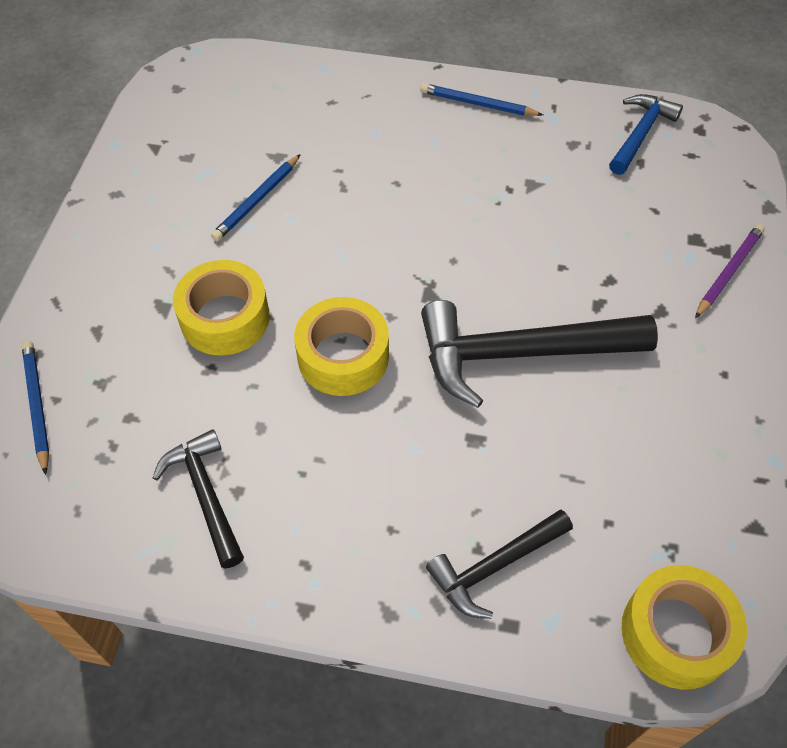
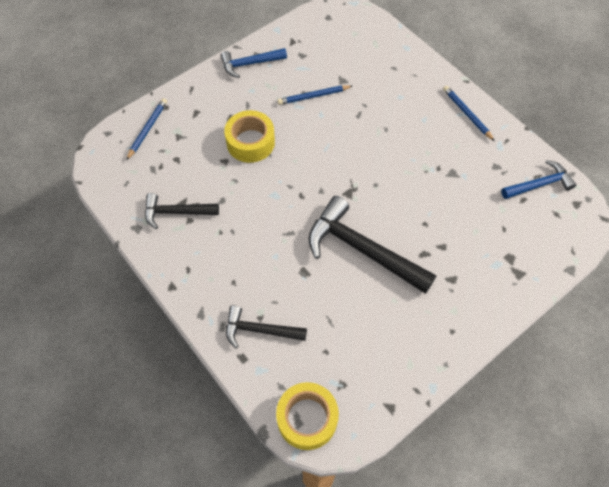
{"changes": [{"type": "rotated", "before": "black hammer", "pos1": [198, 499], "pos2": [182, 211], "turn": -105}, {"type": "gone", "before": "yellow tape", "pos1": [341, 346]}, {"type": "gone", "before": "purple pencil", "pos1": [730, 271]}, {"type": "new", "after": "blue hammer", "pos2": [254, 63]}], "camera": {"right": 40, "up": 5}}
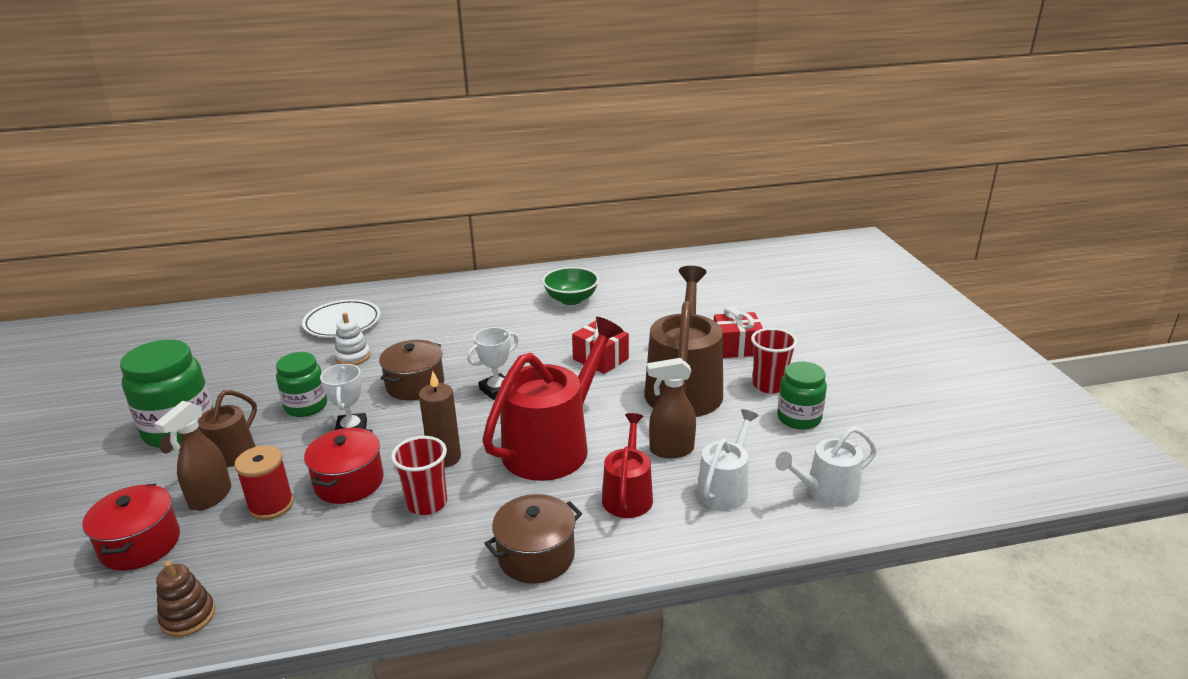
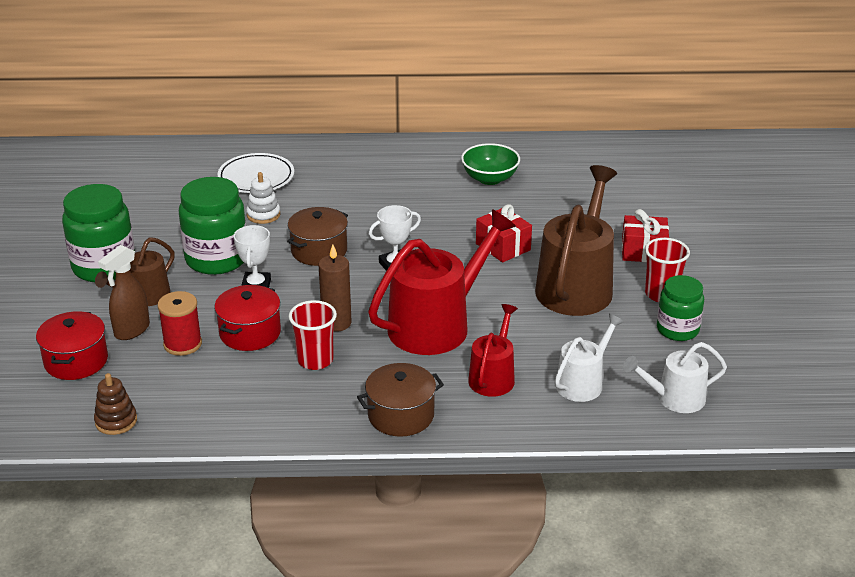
{"changes": [{"type": "scaled", "before": "green jar", "pos1": [301, 384], "pos2": [212, 226], "scale": 1.59}, {"type": "gone", "before": "brown spray bottle", "pos1": [671, 408]}], "camera": {"right": 10, "up": 5}}
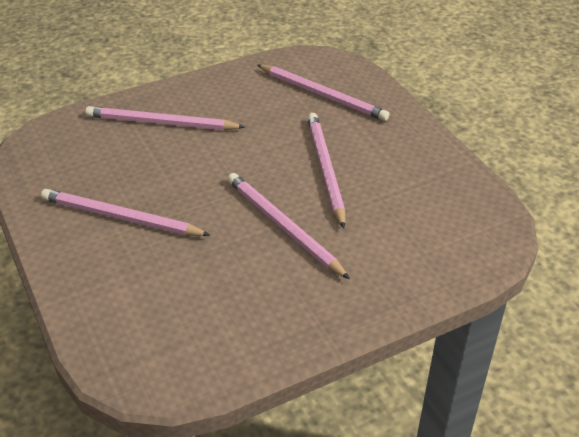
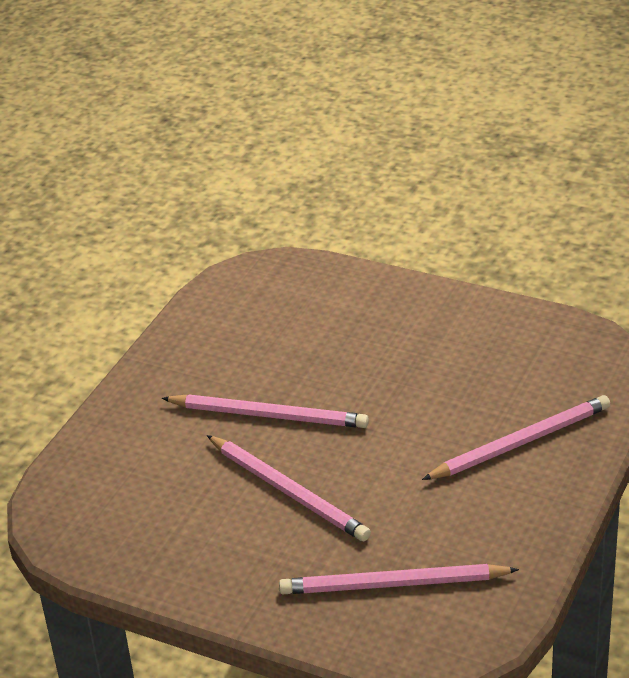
{"changes": [{"type": "gone", "before": "pink pencil", "pos1": [125, 212]}], "camera": {"right": 145, "up": -5}}
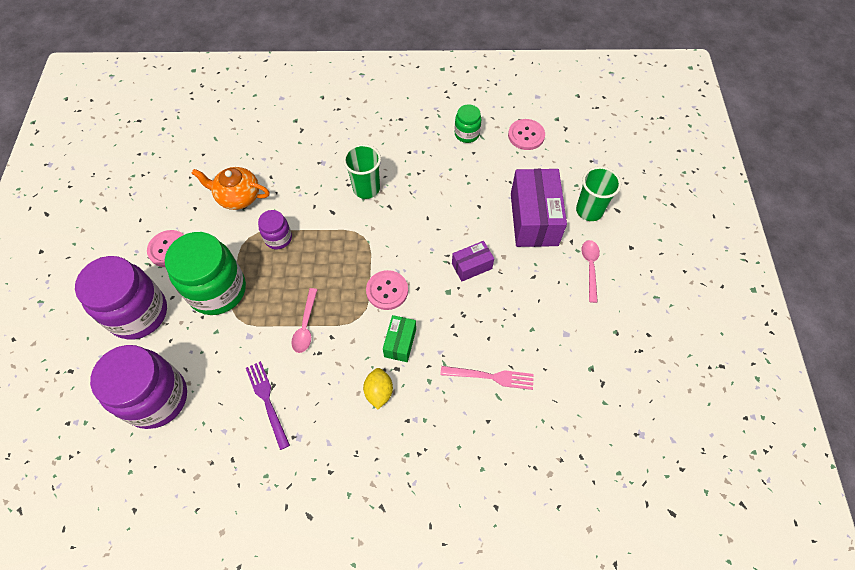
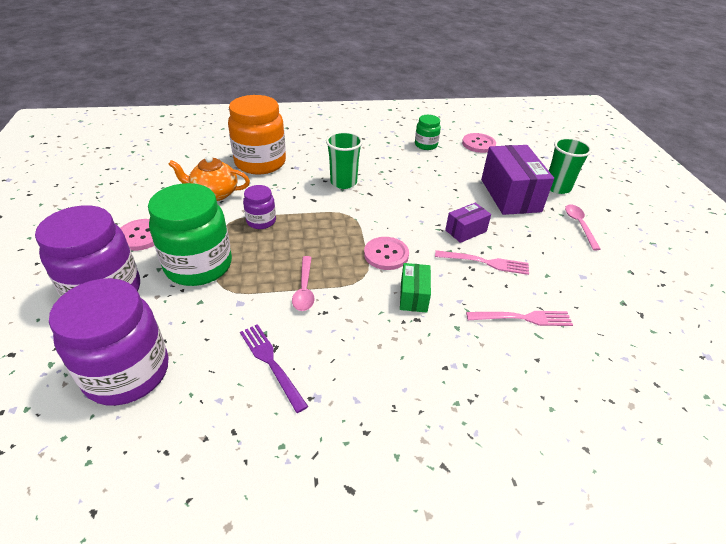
{"changes": [{"type": "gone", "before": "yellow lemon", "pos1": [378, 388]}, {"type": "new", "after": "orange jar", "pos2": [257, 134]}, {"type": "new", "after": "pink fork", "pos2": [482, 262]}], "camera": {"right": -10, "up": -20}}
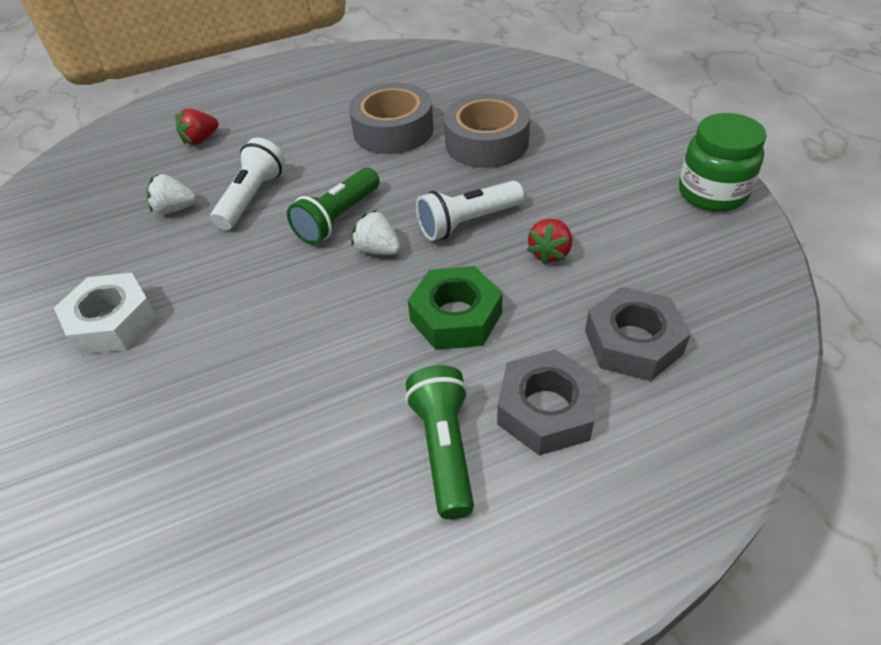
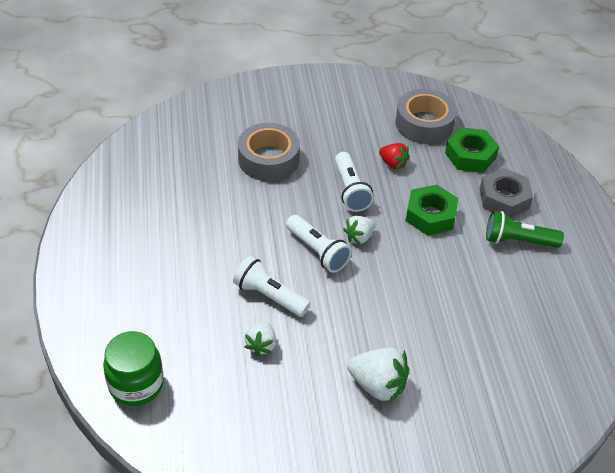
{"changes": [{"type": "swapped", "before": "white nut", "after": "white strawberry", "pos1": [106, 314], "pos2": [378, 376]}, {"type": "gone", "before": "red strawberry", "pos1": [197, 126]}, {"type": "repainted", "before": "green flashlight", "after": "white flashlight", "pos1": [333, 206], "pos2": [319, 244]}, {"type": "shifted", "before": "grey tape", "pos1": [391, 118], "pos2": [426, 116]}, {"type": "repainted", "before": "grey nut", "after": "green nut", "pos1": [638, 334], "pos2": [472, 150]}, {"type": "shifted", "before": "green jar", "pos1": [723, 162], "pos2": [133, 368]}], "camera": {"right": -80, "up": 0}}
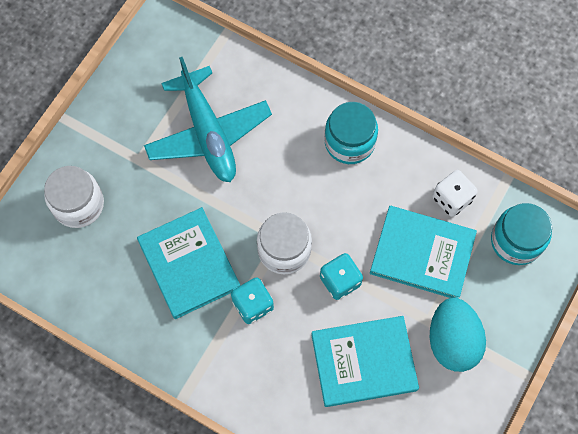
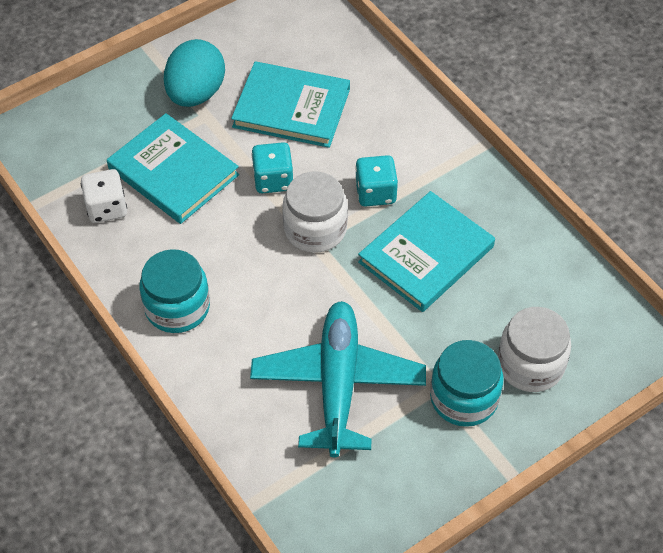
{"changes": [{"type": "rotated", "before": "turquoise book", "pos1": [188, 263], "pos2": [426, 251], "turn": 45}, {"type": "shifted", "before": "turquoise jar", "pos1": [521, 234], "pos2": [467, 383]}], "camera": {"right": -155, "up": -15}}
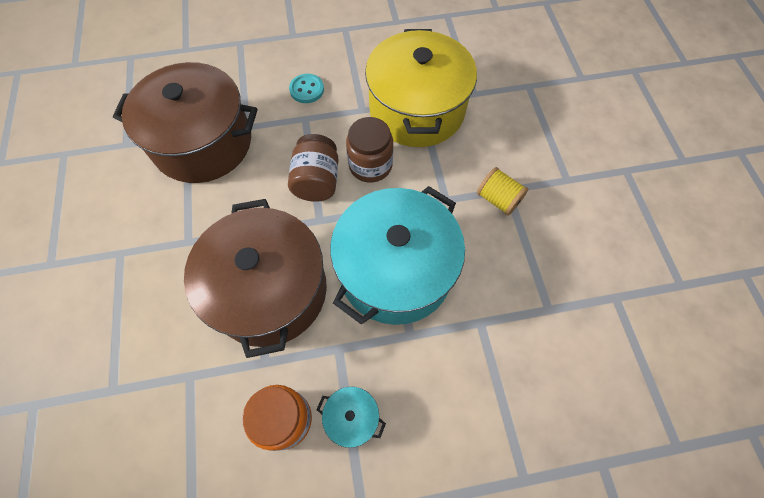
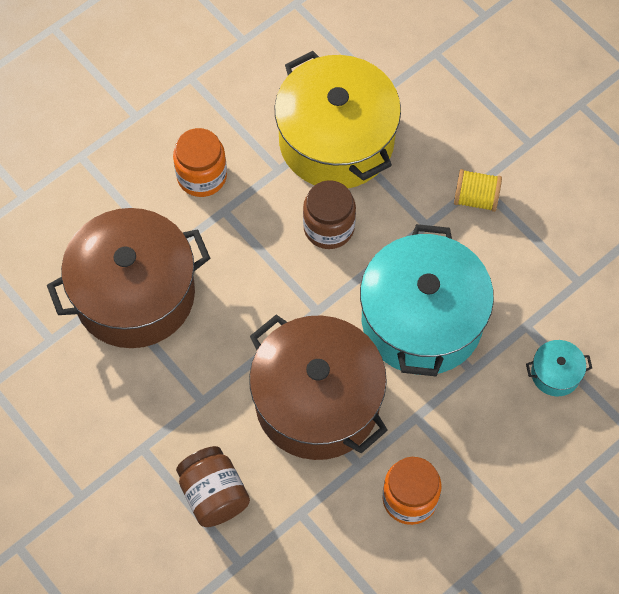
{"changes": [{"type": "shifted", "before": "brown jar", "pos1": [313, 168], "pos2": [213, 486]}, {"type": "swapped", "before": "turquoise button", "after": "orange jar", "pos1": [306, 88], "pos2": [200, 162]}, {"type": "shifted", "before": "turquoise pot", "pos1": [351, 417], "pos2": [559, 368]}], "camera": {"right": -30, "up": 0}}
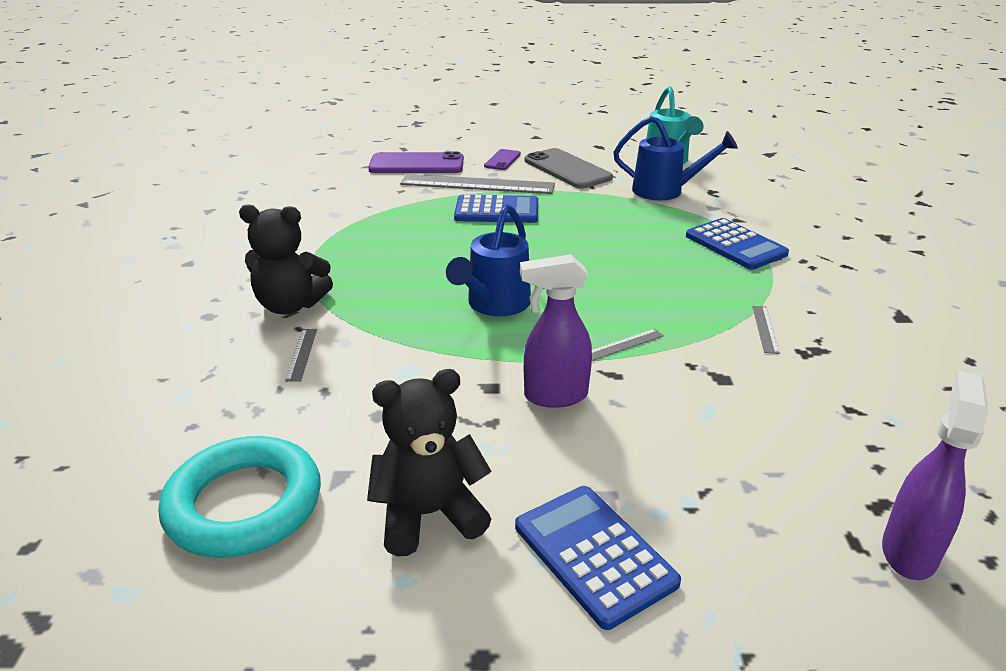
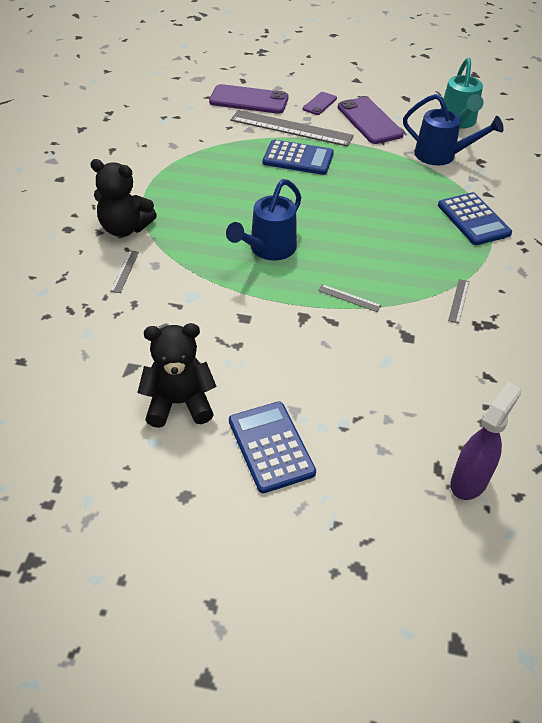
{"changes": [{"type": "gone", "before": "turquoise ring", "pos1": [239, 497]}, {"type": "gone", "before": "purple spray bottle", "pos1": [556, 331]}, {"type": "repainted", "before": "grey phone", "after": "purple phone", "pos1": [569, 168], "pos2": [371, 120]}, {"type": "rotated", "before": "grey ruler", "pos1": [628, 345], "pos2": [349, 298], "turn": 45}], "camera": {"right": 10, "up": 15}}
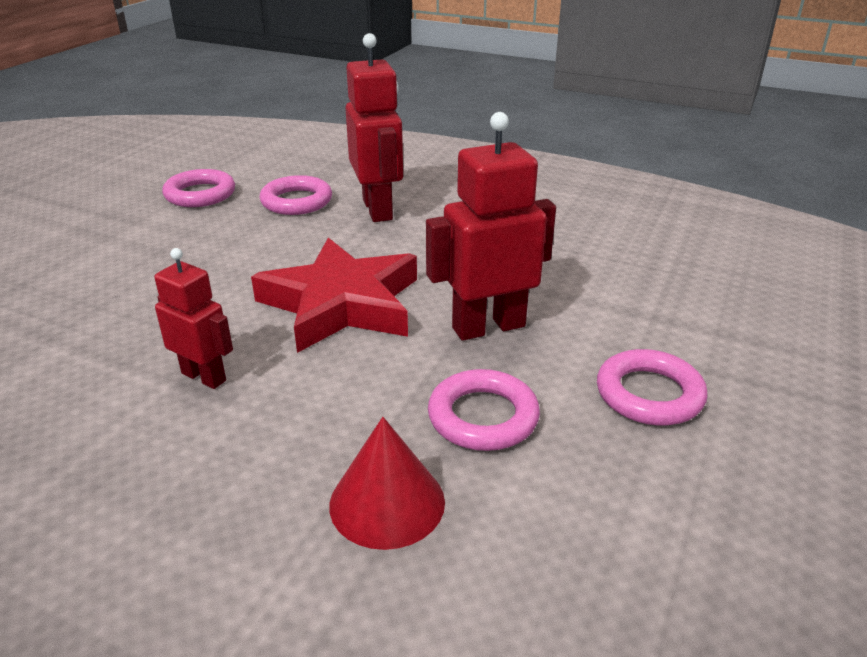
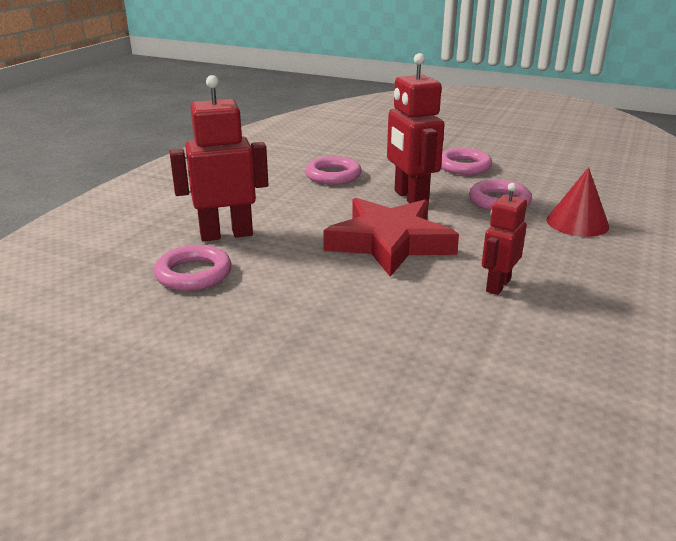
{"changes": [{"type": "shifted", "before": "pink ring", "pos1": [198, 188], "pos2": [333, 170]}], "camera": {"right": -90, "up": -5}}
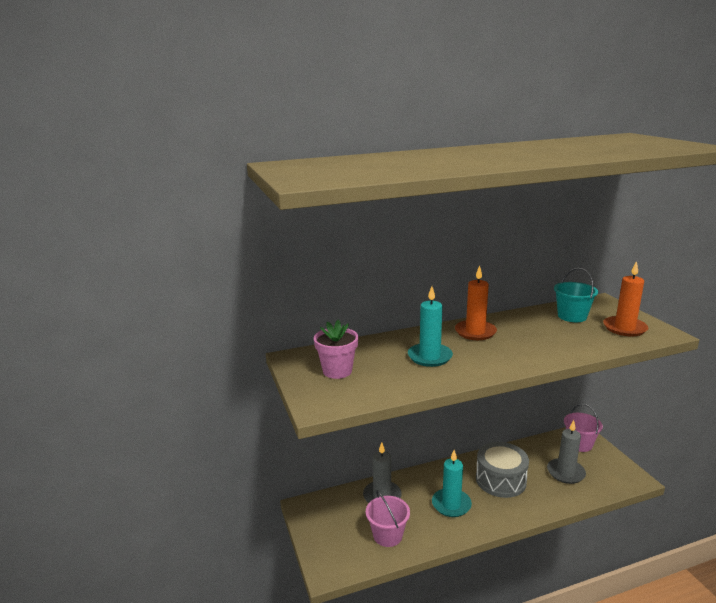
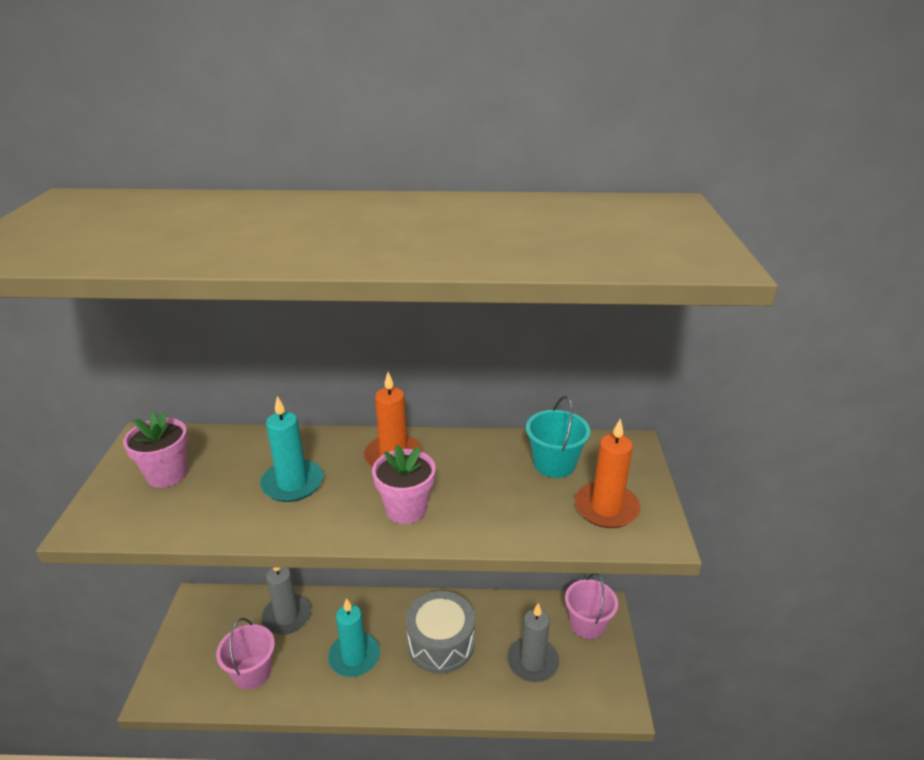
{"changes": [{"type": "new", "after": "pink flower pot", "pos2": [404, 484]}], "camera": {"right": 20, "up": 10}}
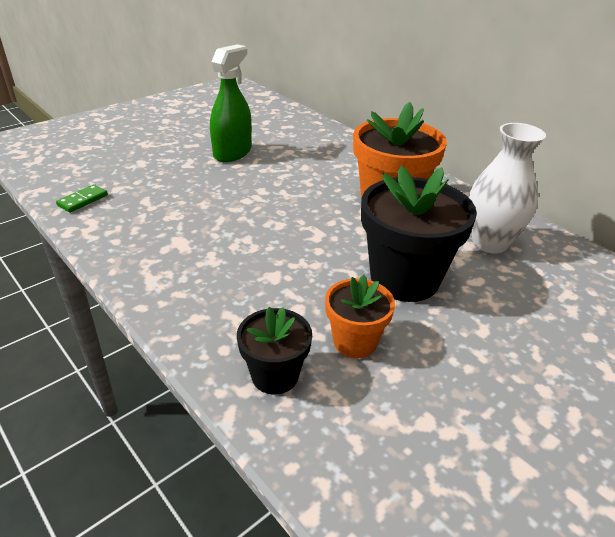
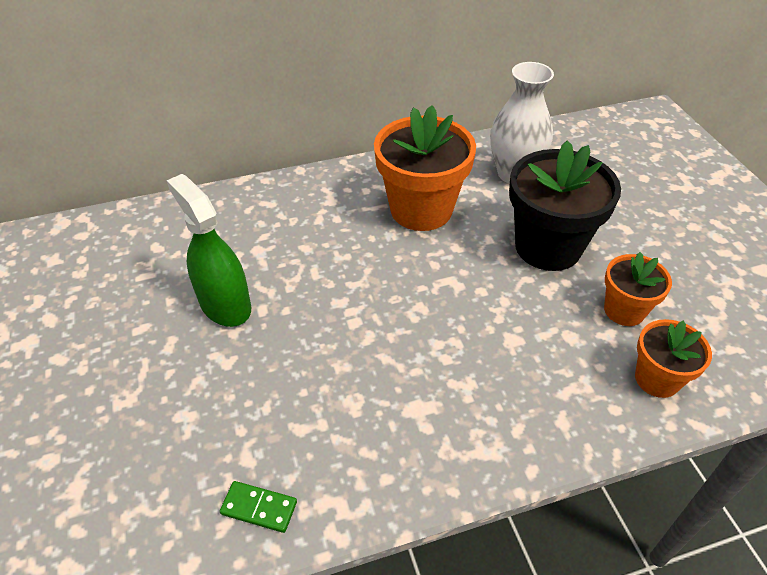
{"changes": [{"type": "rotated", "before": "green domino", "pos1": [82, 198], "pos2": [258, 507], "turn": -45}, {"type": "repainted", "before": "black flower pot", "after": "orange flower pot", "pos1": [274, 351], "pos2": [673, 358]}], "camera": {"right": -65, "up": 10}}
